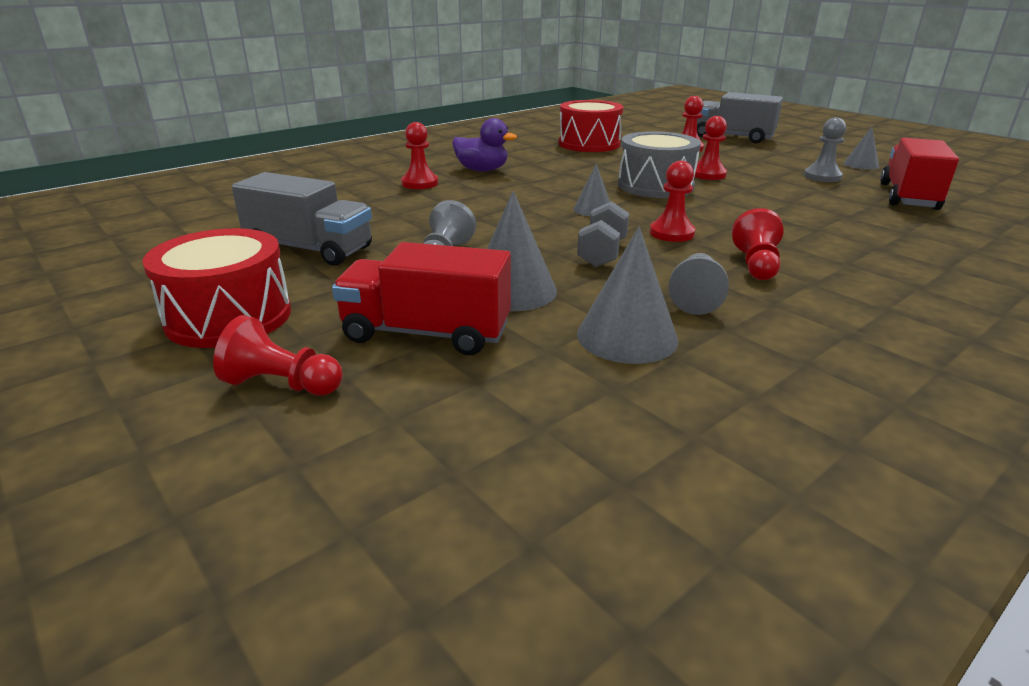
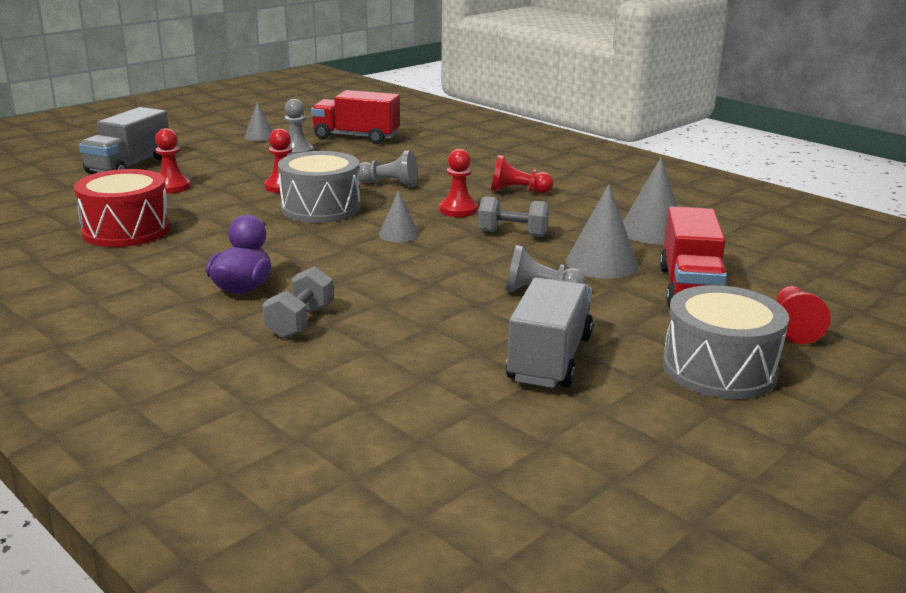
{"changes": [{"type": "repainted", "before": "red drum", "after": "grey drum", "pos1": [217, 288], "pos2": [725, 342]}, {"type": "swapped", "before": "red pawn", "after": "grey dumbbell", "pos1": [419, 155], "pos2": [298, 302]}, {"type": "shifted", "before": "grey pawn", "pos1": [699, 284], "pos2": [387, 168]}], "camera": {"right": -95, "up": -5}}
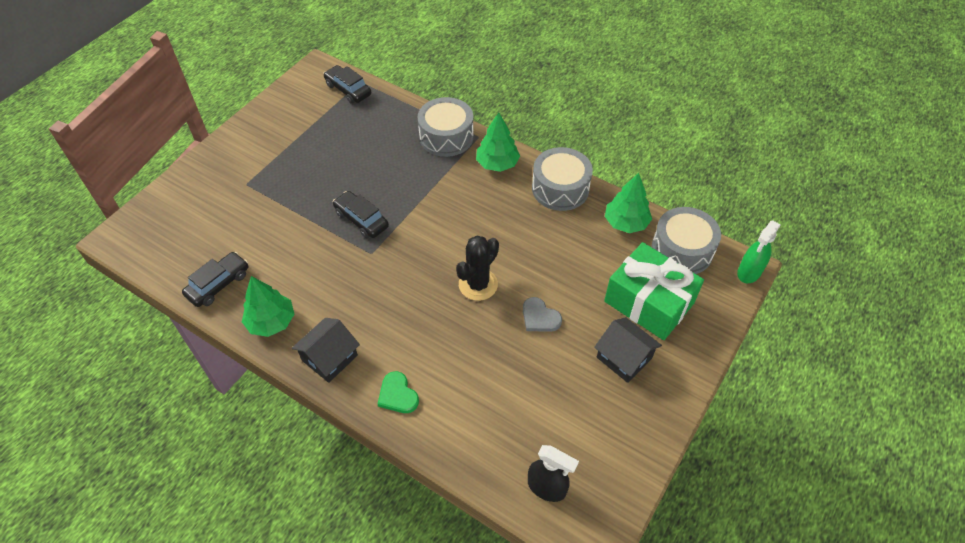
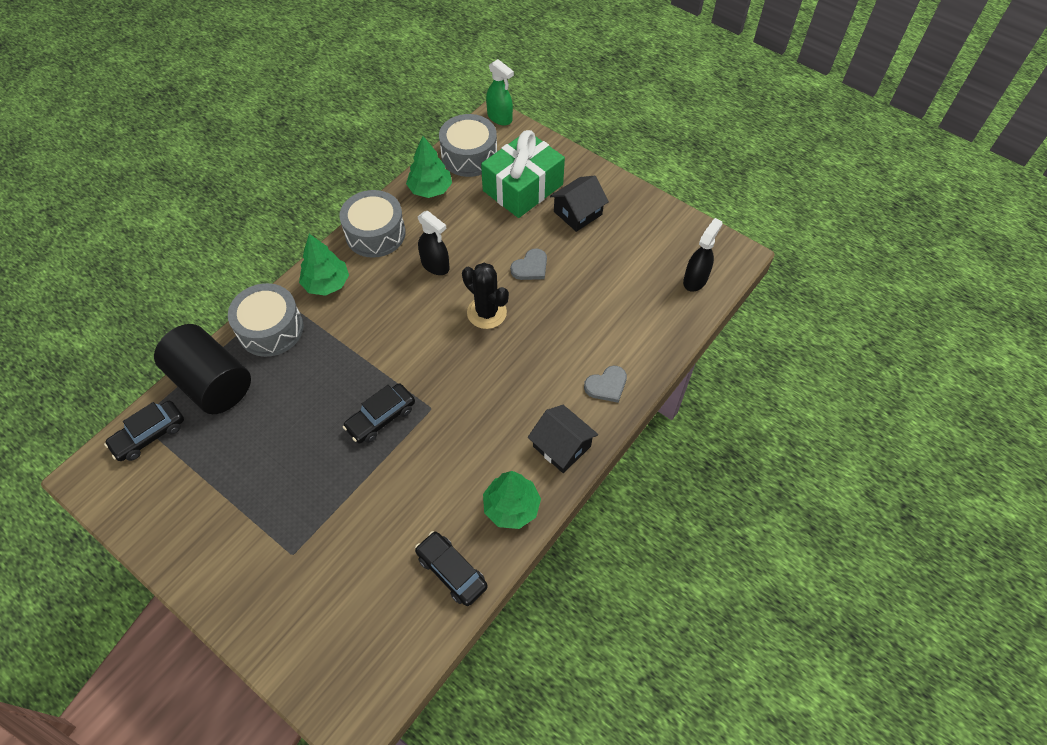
{"changes": [{"type": "repainted", "before": "green heart", "after": "grey heart", "pos1": [398, 392], "pos2": [605, 384]}, {"type": "new", "after": "black cylinder", "pos2": [202, 369]}, {"type": "new", "after": "black spray bottle", "pos2": [434, 243]}], "camera": {"right": -85, "up": 5}}
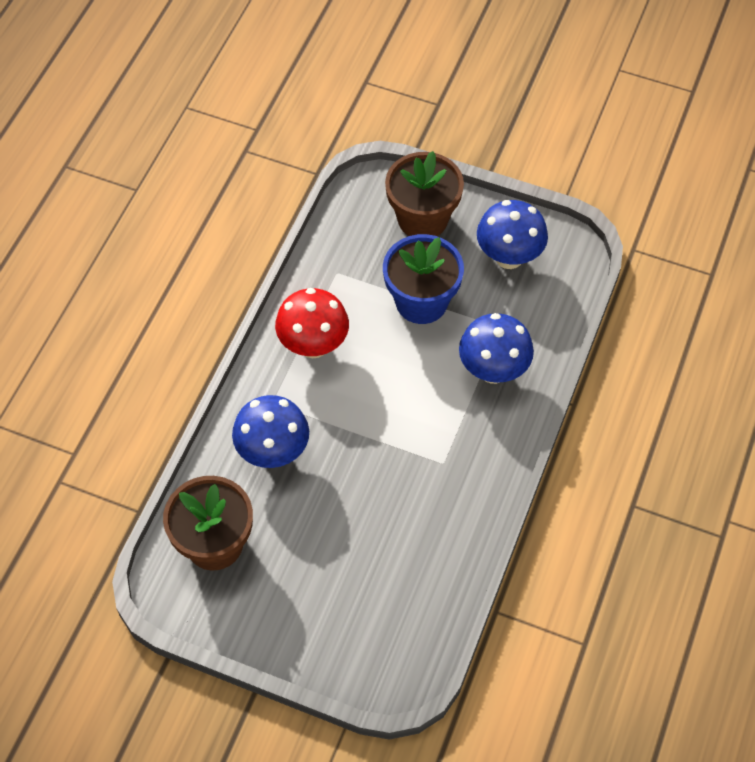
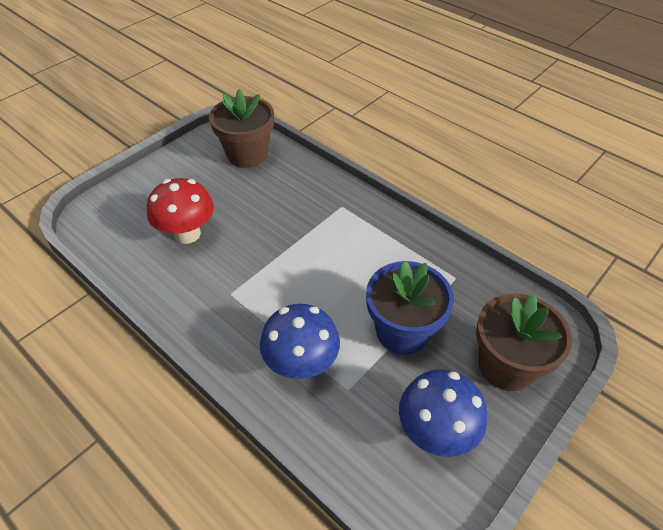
{"changes": [{"type": "gone", "before": "blue mushroom", "pos1": [270, 431]}, {"type": "shifted", "before": "red mushroom", "pos1": [312, 323], "pos2": [180, 211]}], "camera": {"right": 110, "up": -10}}
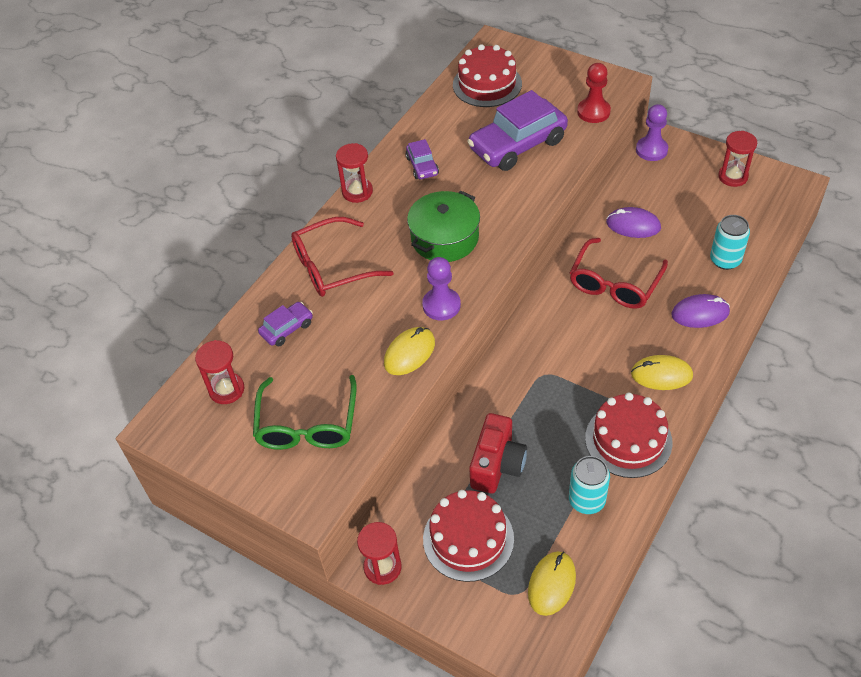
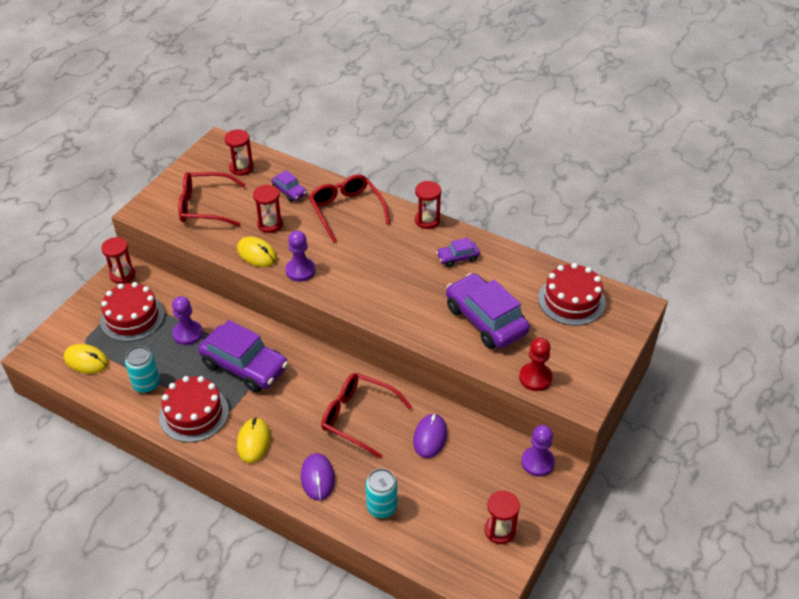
{"changes": [{"type": "repainted", "before": "green glasses", "after": "red glasses", "pos1": [305, 412], "pos2": [212, 199]}, {"type": "gone", "before": "green pot", "pos1": [443, 226]}, {"type": "swapped", "before": "red camera", "after": "purple pawn", "pos1": [498, 453], "pos2": [187, 320]}, {"type": "new", "after": "purple car", "pos2": [243, 356]}, {"type": "new", "after": "red hourglass", "pos2": [268, 209]}], "camera": {"right": 85, "up": -5}}
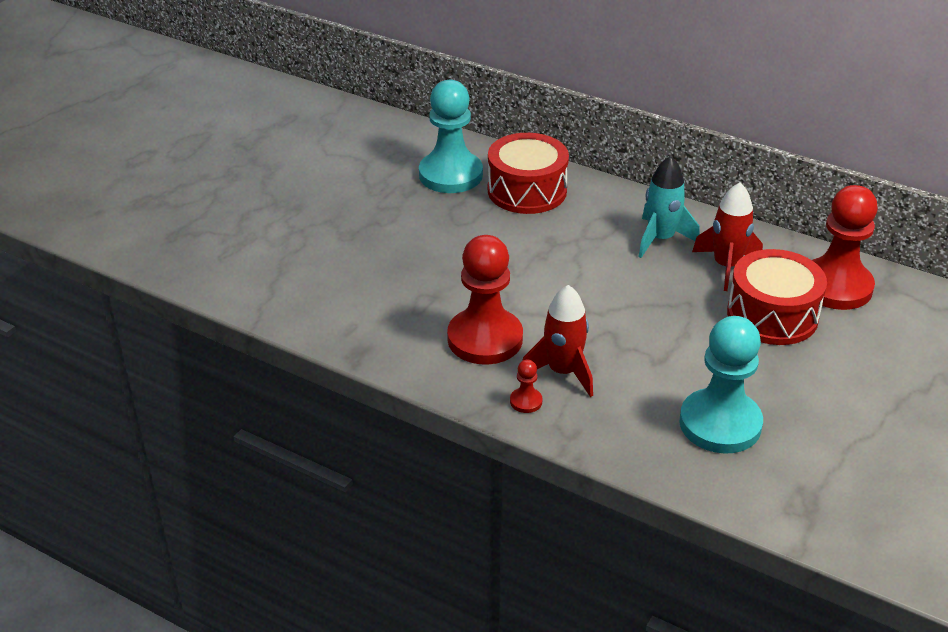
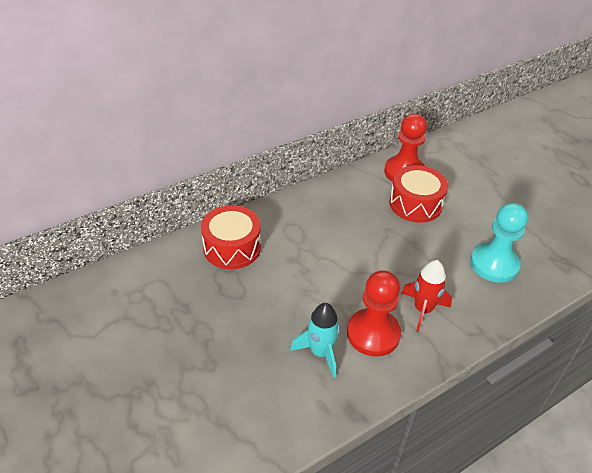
{"changes": [{"type": "gone", "before": "turquoise pawn", "pos1": [451, 136]}, {"type": "gone", "before": "red pawn", "pos1": [526, 386]}, {"type": "shifted", "before": "turquoise rocket", "pos1": [669, 207], "pos2": [315, 340]}, {"type": "gone", "before": "red rocket", "pos1": [727, 236]}], "camera": {"right": -65, "up": 5}}
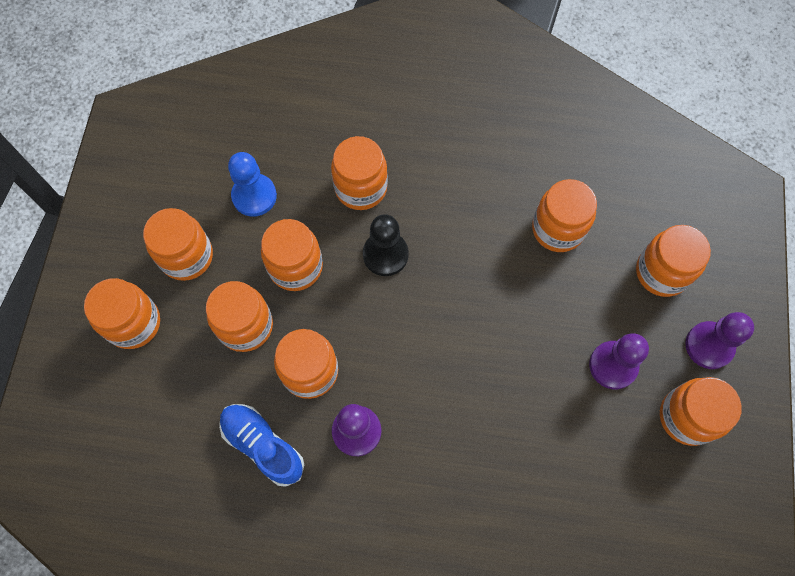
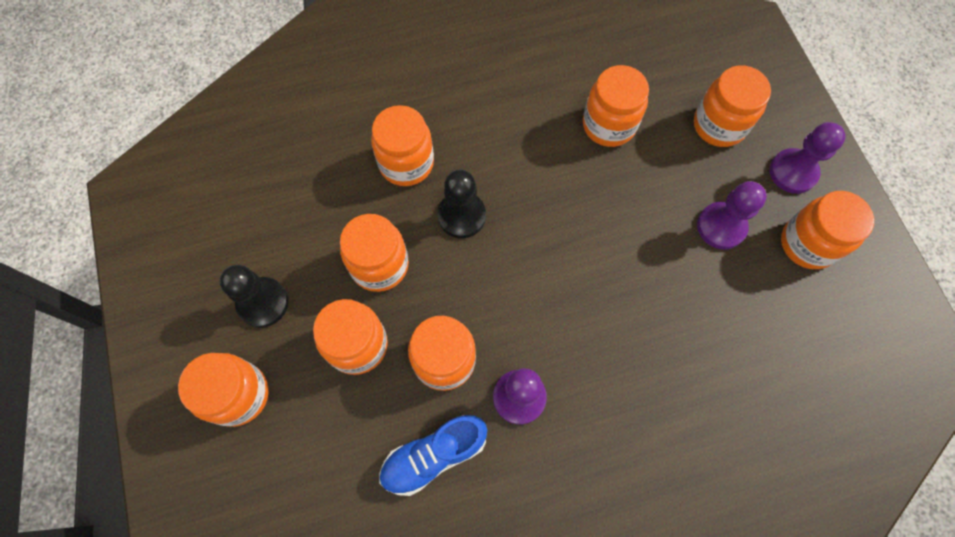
{"changes": [{"type": "swapped", "before": "orange jar", "after": "black pawn", "pos1": [178, 244], "pos2": [254, 296]}, {"type": "rotated", "before": "blue shoe", "pos1": [261, 445], "pos2": [433, 455], "turn": -45}, {"type": "gone", "before": "blue pawn", "pos1": [252, 184]}], "camera": {"right": -25, "up": 0}}
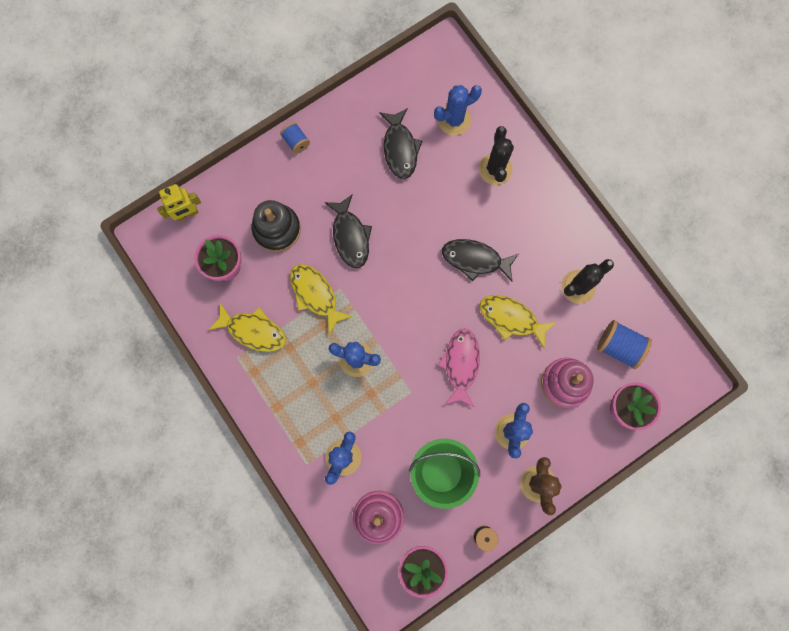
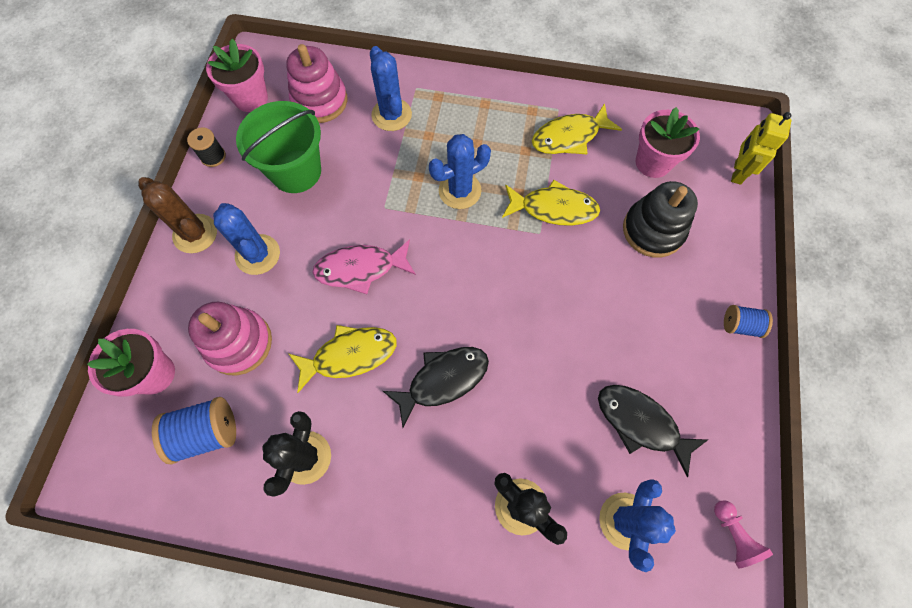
{"changes": [{"type": "gone", "before": "black fish", "pos1": [348, 231]}, {"type": "rotated", "before": "pink fish", "pos1": [459, 367], "pos2": [364, 266], "turn": 120}, {"type": "new", "after": "pink pawn", "pos2": [743, 534]}], "camera": {"right": 135, "up": -10}}
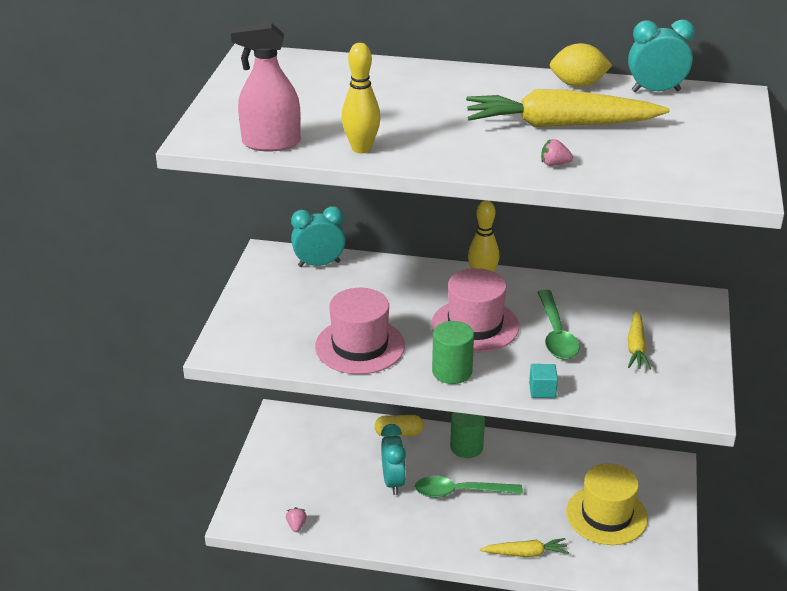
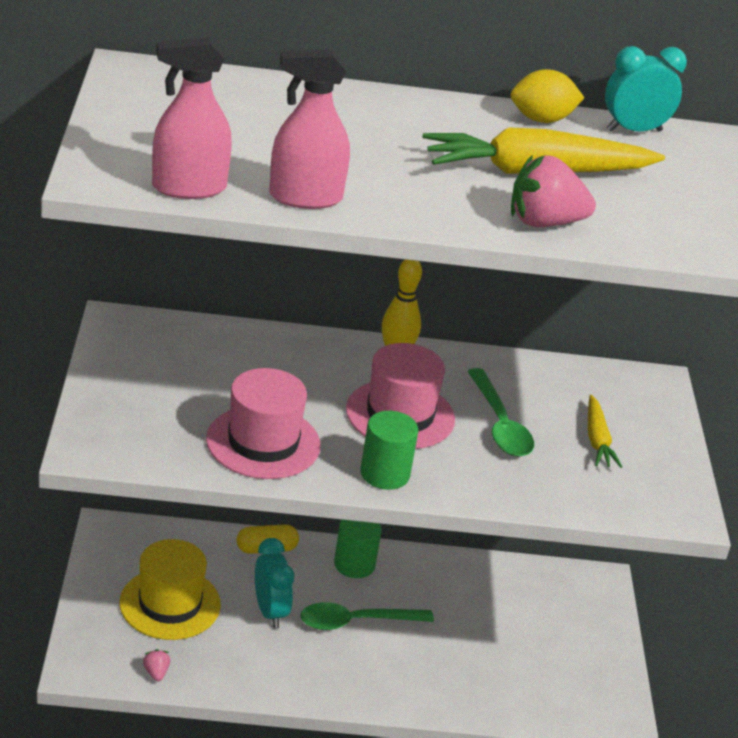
{"changes": [{"type": "gone", "before": "turquoise clock", "pos1": [318, 236]}, {"type": "swapped", "before": "yellow bowling pin", "after": "pink spray bottle", "pos1": [361, 98], "pos2": [309, 129]}, {"type": "gone", "before": "yellow carrot", "pos1": [524, 547]}, {"type": "gone", "before": "turquoise cube", "pos1": [543, 381]}, {"type": "scaled", "before": "pink strawberry", "pos1": [557, 152], "pos2": [553, 191], "scale": 2.19}, {"type": "shifted", "before": "yellow hat", "pos1": [607, 504], "pos2": [170, 589]}], "camera": {"right": -15, "up": 0}}
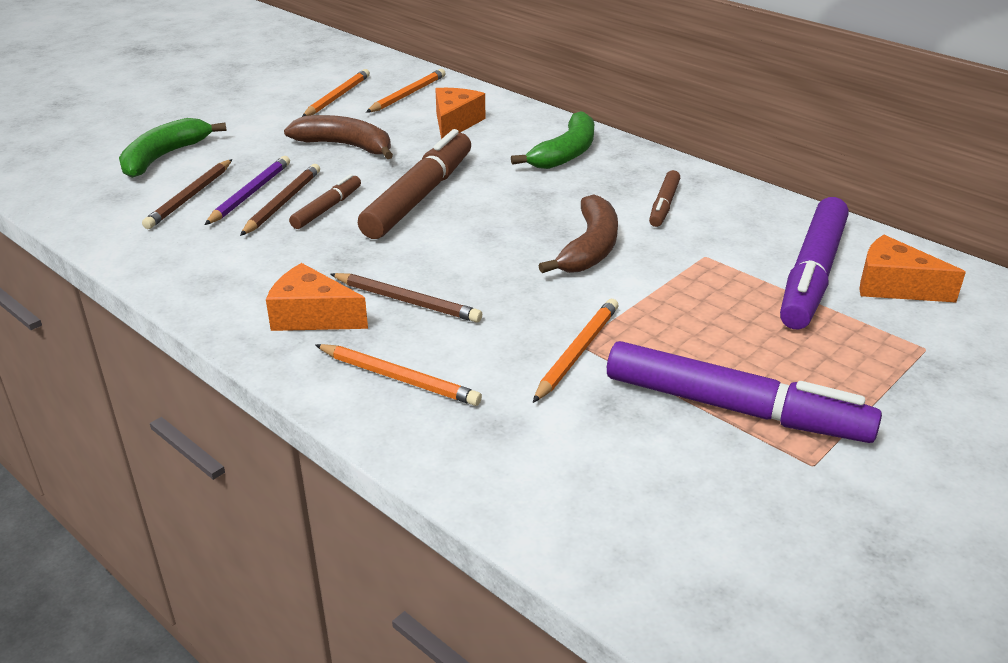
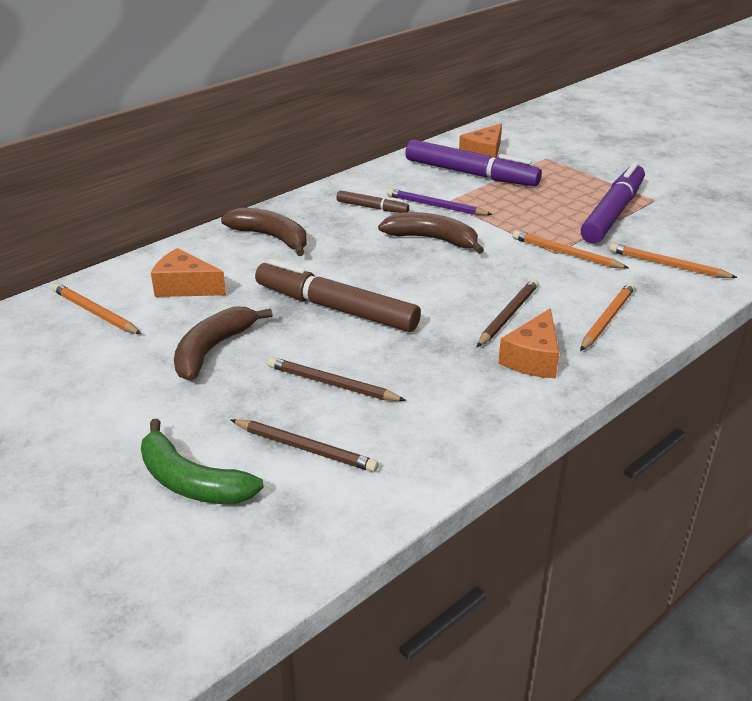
{"changes": [{"type": "shifted", "before": "purple pencil", "pos1": [247, 190], "pos2": [439, 201]}, {"type": "gone", "before": "brown marker", "pos1": [325, 201]}, {"type": "shifted", "before": "orange pencil", "pos1": [336, 93], "pos2": [673, 260]}, {"type": "repainted", "before": "green banana", "after": "brown banana", "pos1": [552, 140], "pos2": [264, 232]}], "camera": {"right": -85, "up": 0}}
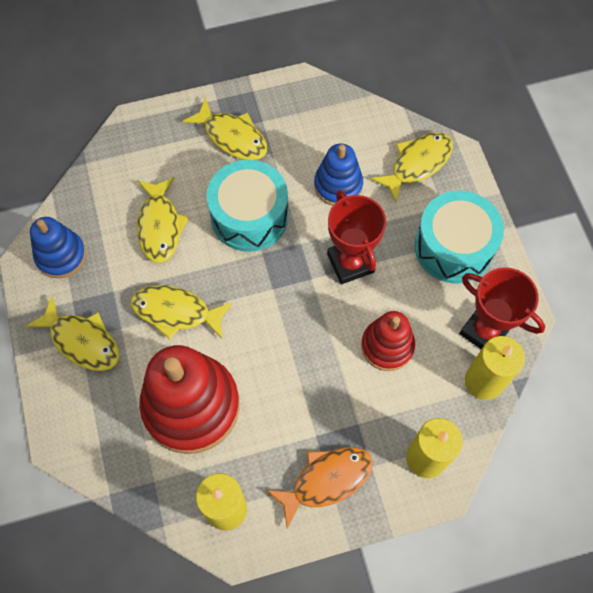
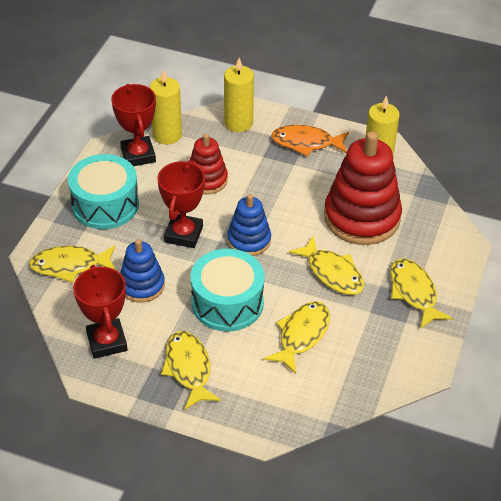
{"changes": [{"type": "shifted", "before": "blue stacking toy", "pos1": [58, 248], "pos2": [249, 225]}, {"type": "new", "after": "red trophy", "pos2": [100, 312]}], "camera": {"right": -145, "up": -20}}
